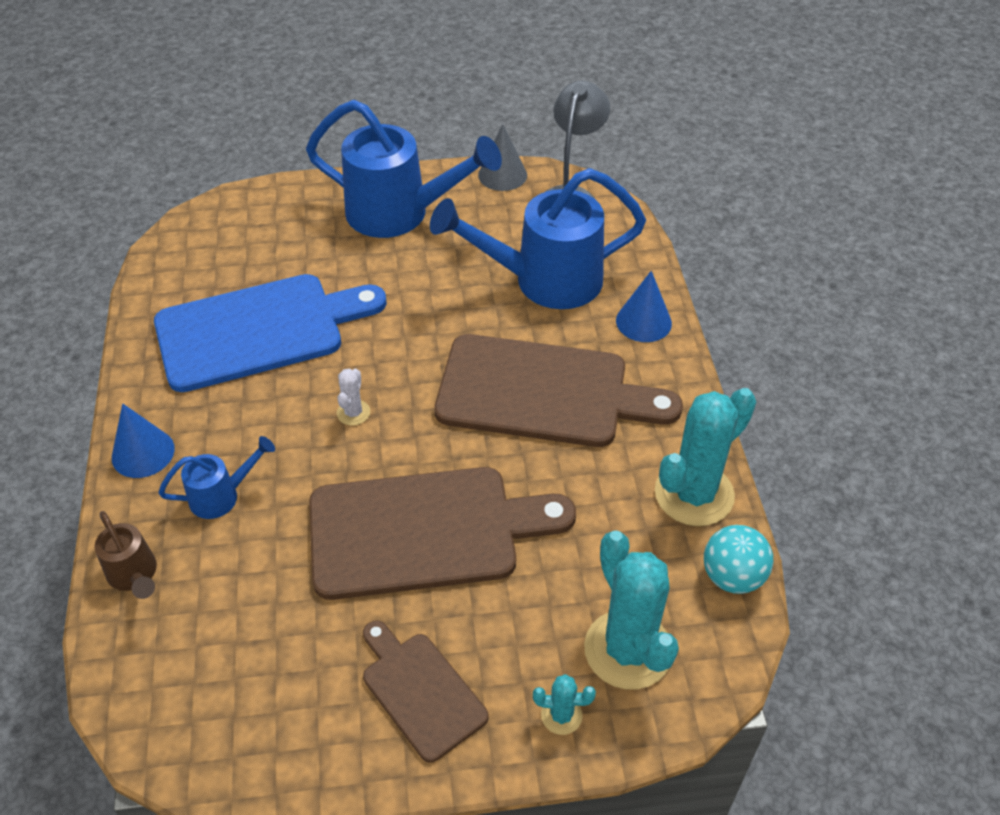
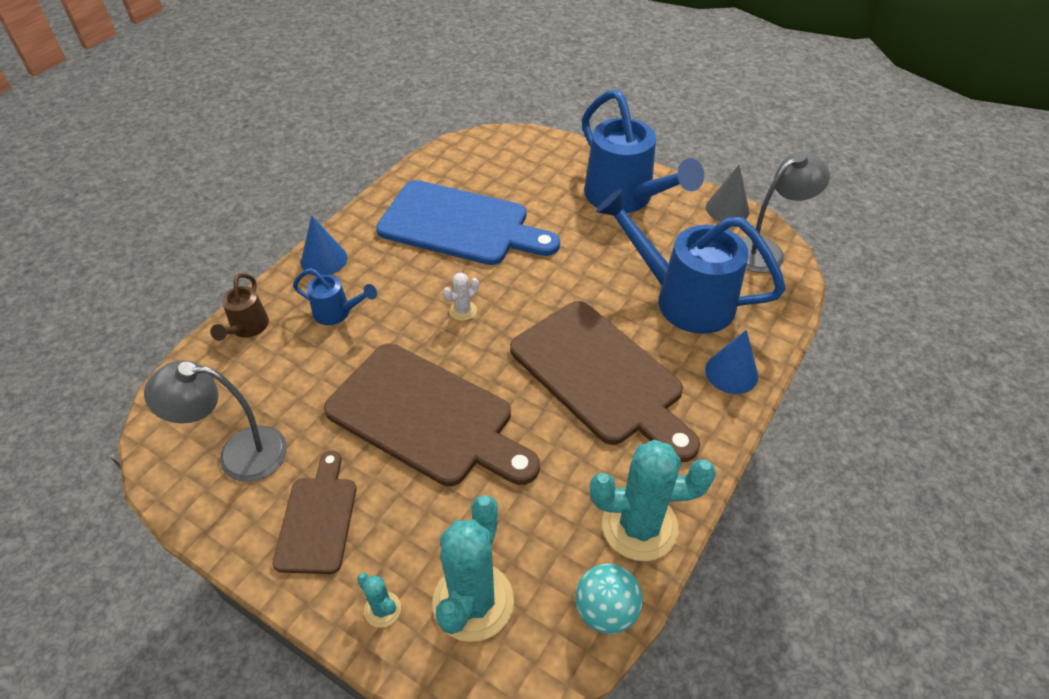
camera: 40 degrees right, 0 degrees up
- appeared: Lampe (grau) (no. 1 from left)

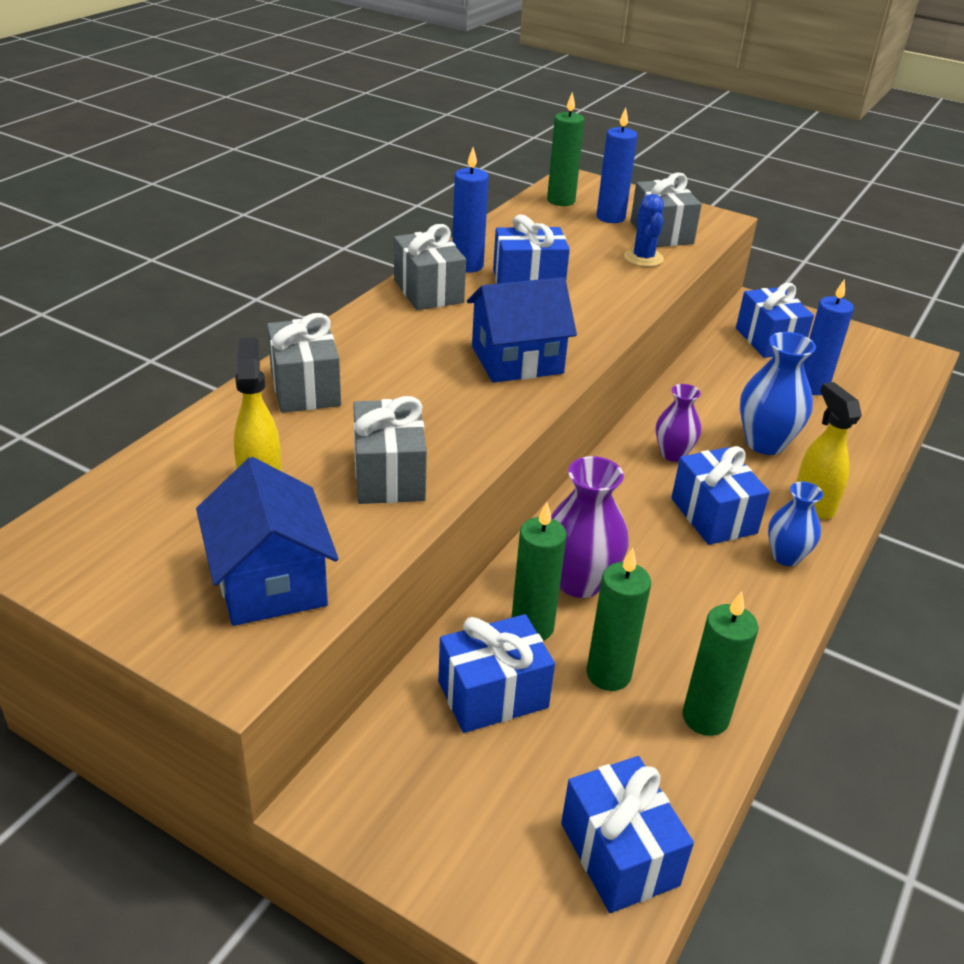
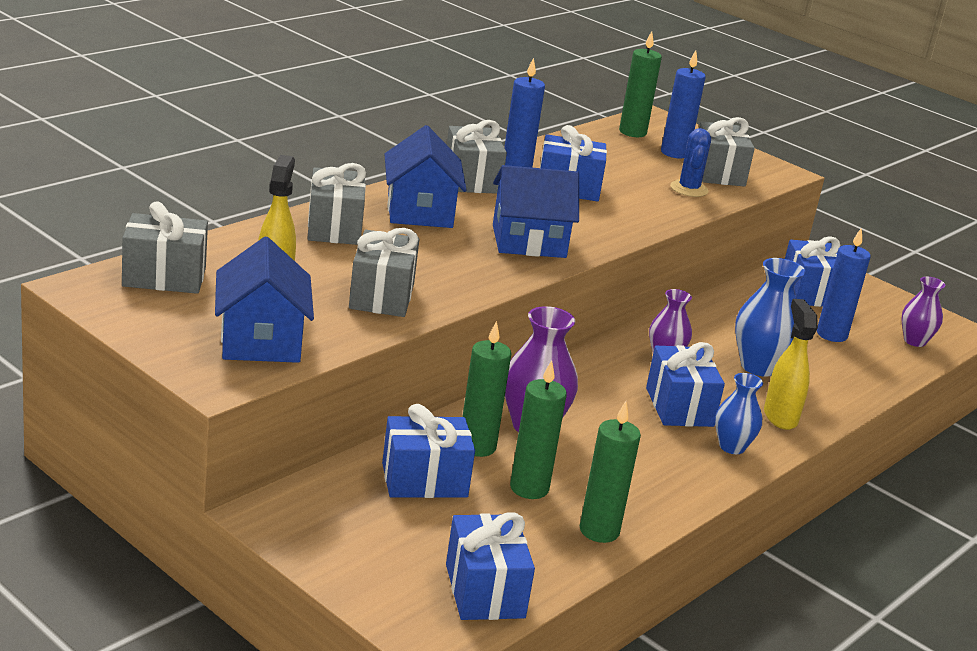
camera: 10 degrees right, 10 degrees down
- appeared: Geschenk (grau) (no. 1 from left)
- appeared: Haus (blau) (no. 2 from left)
- appeared: Vase (lila) (no. 3 from left)

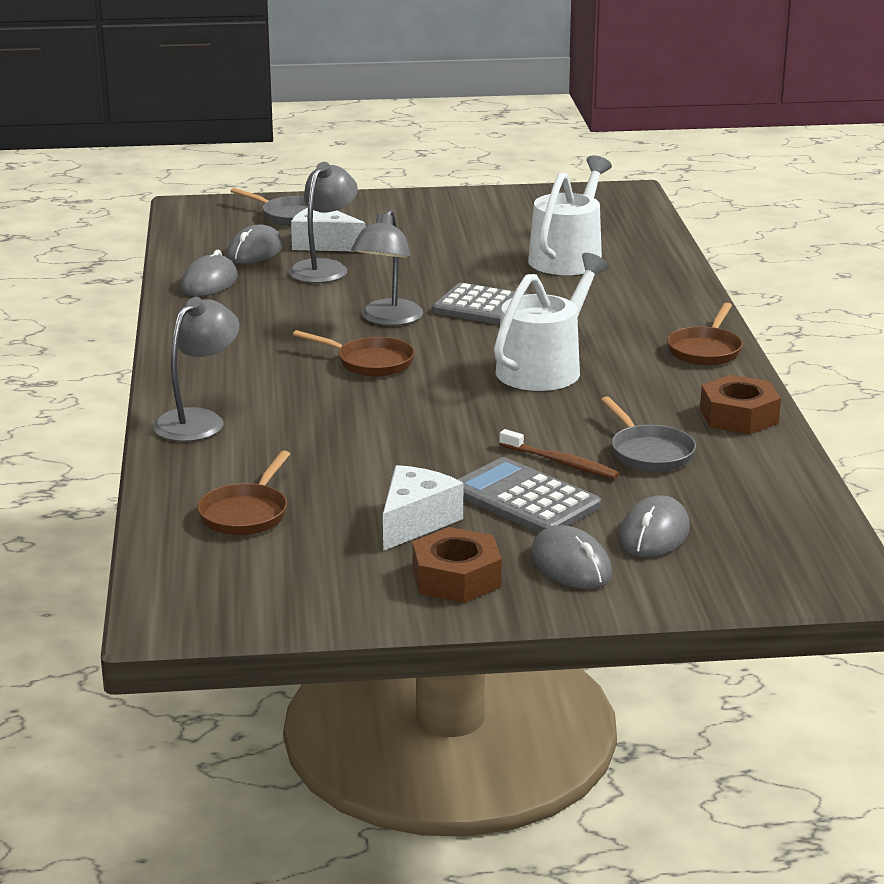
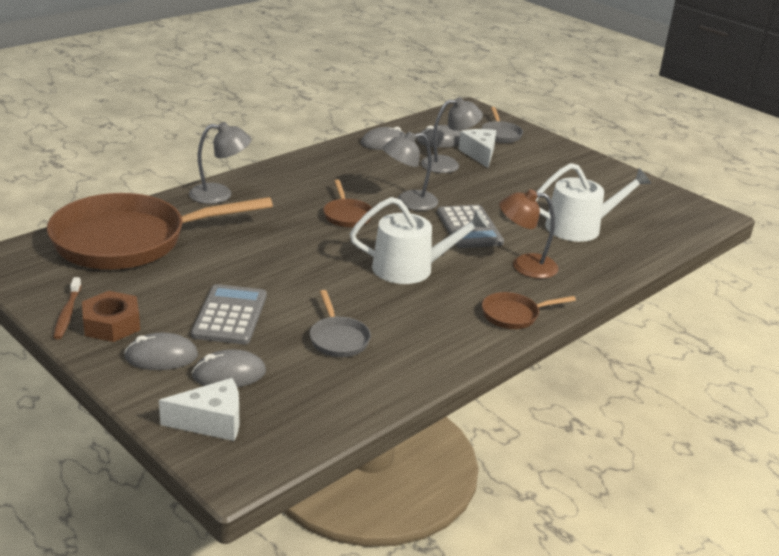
camera: 50 degrees right, 5 degrees up
- size: Pfanne (braun) (no. 1 from left) x2.42
- relocated: Käse (weiß) (no. 2 from left in the first image) to Käse (weiß) (no. 1 from left)
- relocated: Zahnbürste (braun)
- spun: Computermaus (grau) (no. 3 from left in the first image) 60 degrees clockwise
- spun: Pfanne (grau) (no. 2 from left in the first image) 45 degrees counterclockwise
- missing: Sechskantmutter (braun) (no. 2 from left)
- appeared: Lampe (braun)

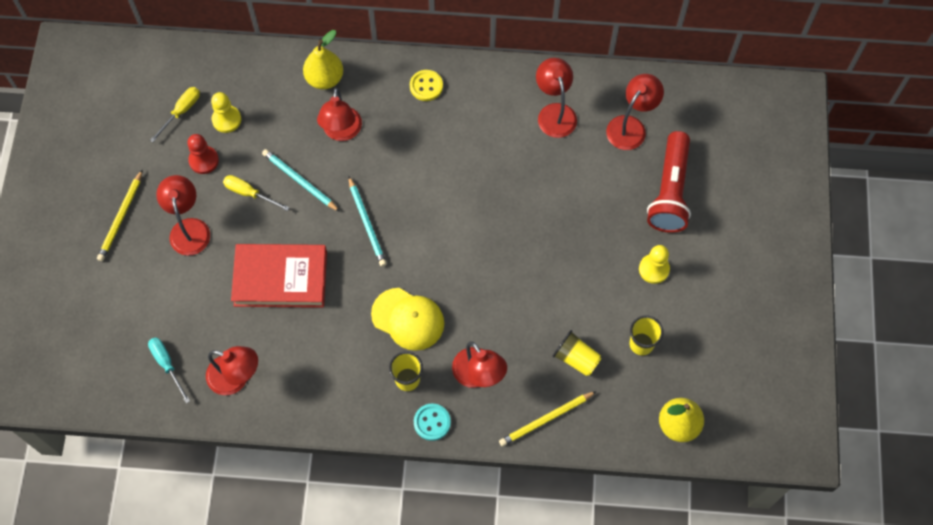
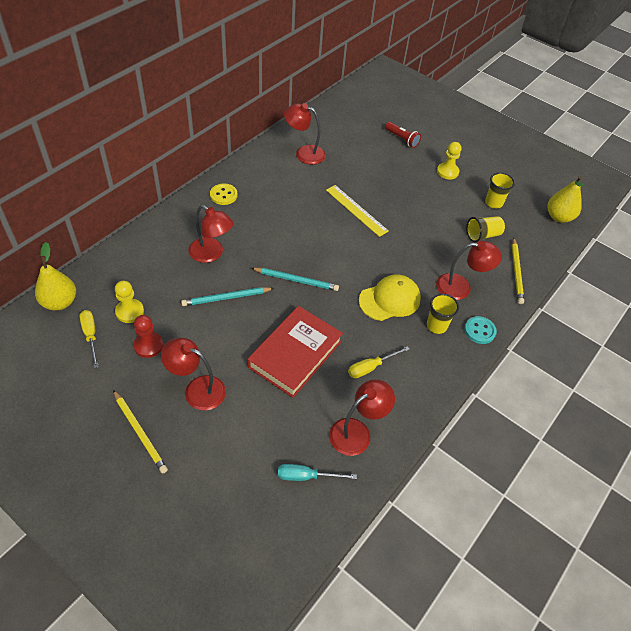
camera: 60 degrees left, 15 degrees down
- relocated: Schraubenzieher (gelb) (no. 2 from left)
- relocated: Birne (gelb) (no. 1 from left)
- missing: Lampe (rot) (no. 6 from left)
- size: Taschenlampe (rot) x0.53
- appeared: Lineal (gelb)

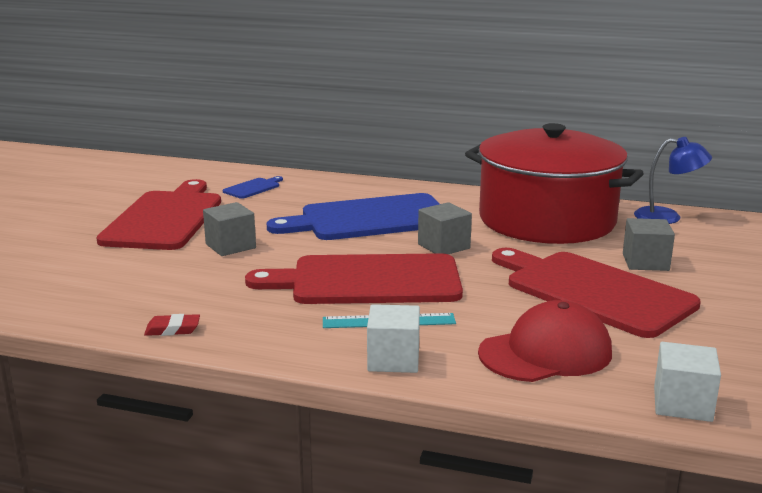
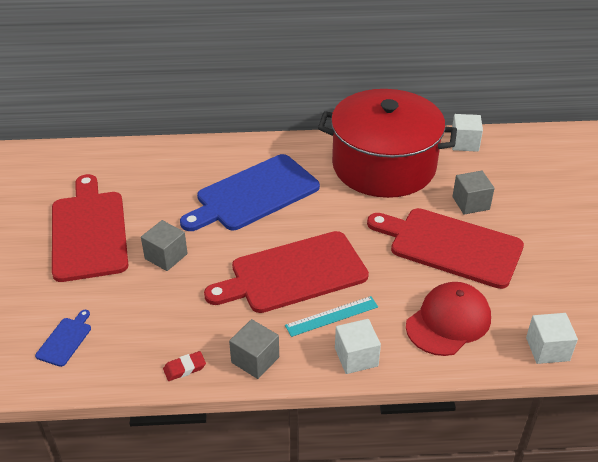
camera: 20 degrees left, 20 degrees up
- relocated: Schneidebrett (blau) (no. 1 from left)
- relocated: Kubus (grau) (no. 2 from left)
- exchanged: Lampe (blau) to Kubus (weiß) (no. 2 from left)

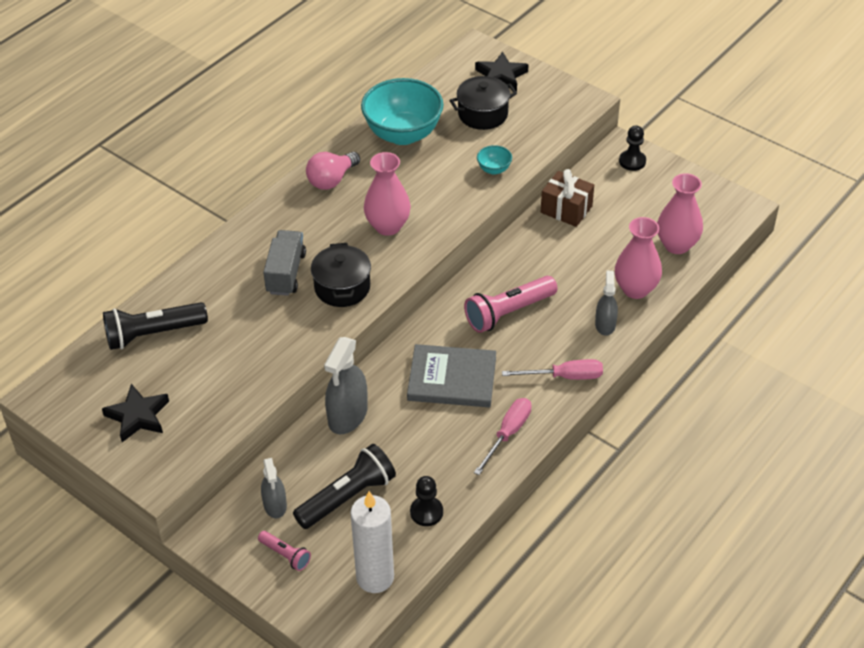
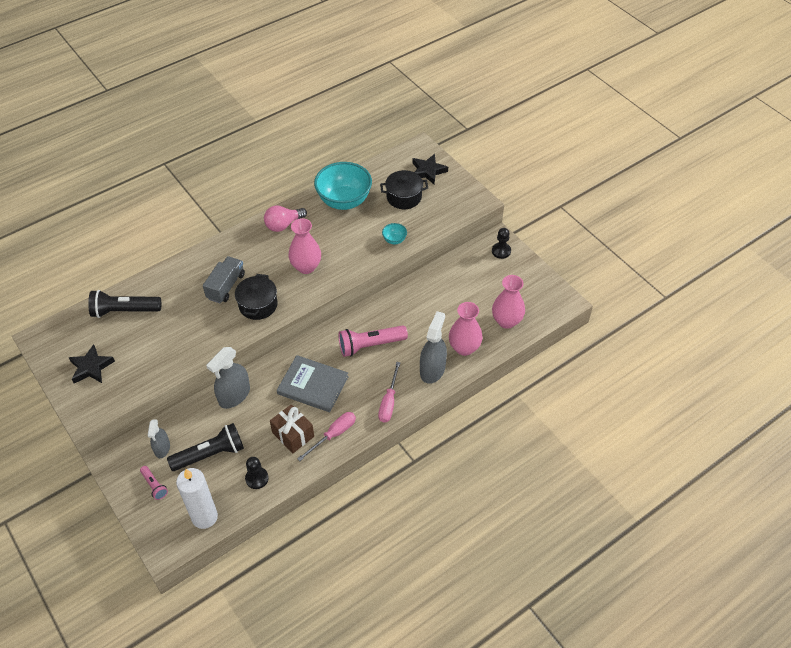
camera: 15 degrees right, 5 degrees up
- spun: Schraubenzieher (rosa) (no. 2 from left) 90 degrees clockwise
- relocated: Geschenk (braun)
- size: Sprühflasche (grau) (no. 3 from left) x1.63

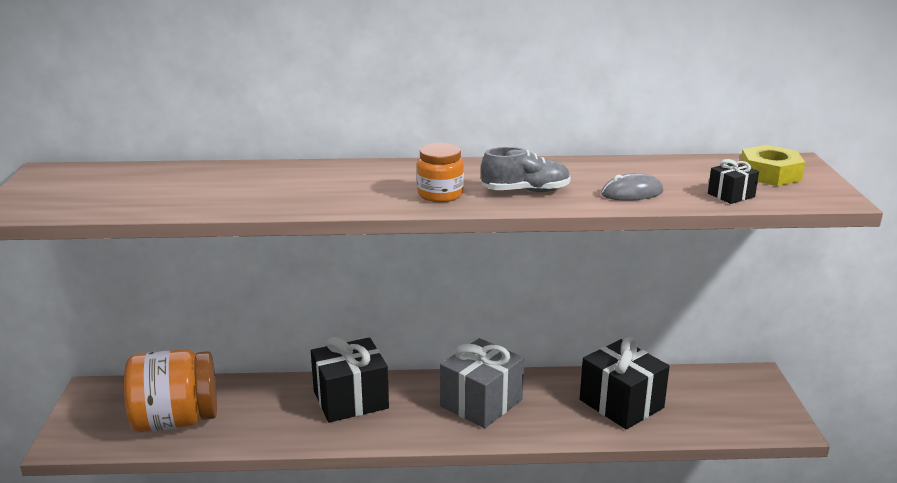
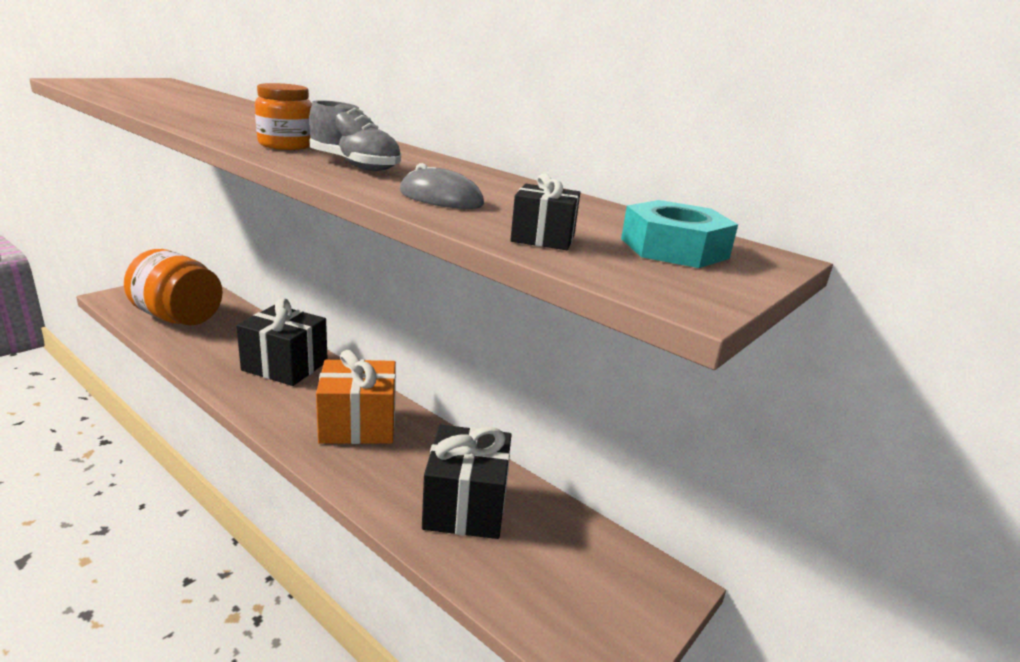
camera: 40 degrees right, 0 degrees up
- colour: Geschenk (grau) to Geschenk (orange)
- colour: Sechskantmutter (gelb) to Sechskantmutter (türkis)

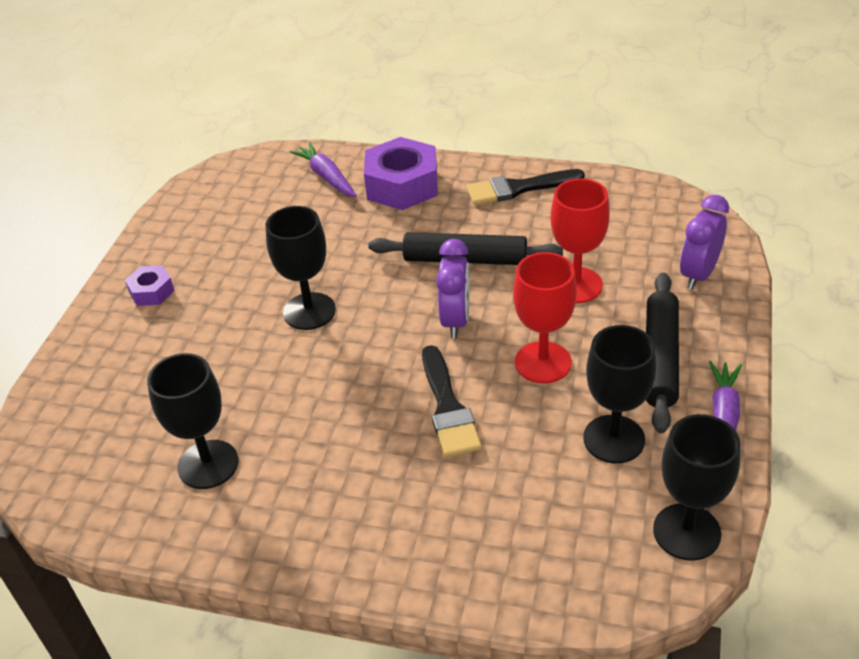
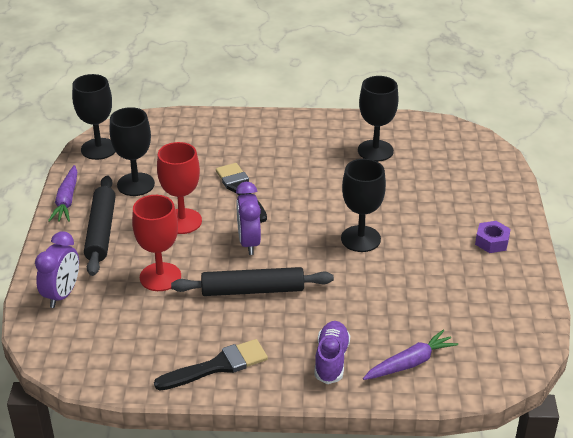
camera: 165 degrees right, 5 degrees down
- spun: Karotte (lila) (no. 1 from left in the first image) 75 degrees counterclockwise
- exchanged: Sechskantmutter (lila) (no. 2 from left) to Schuh (lila)

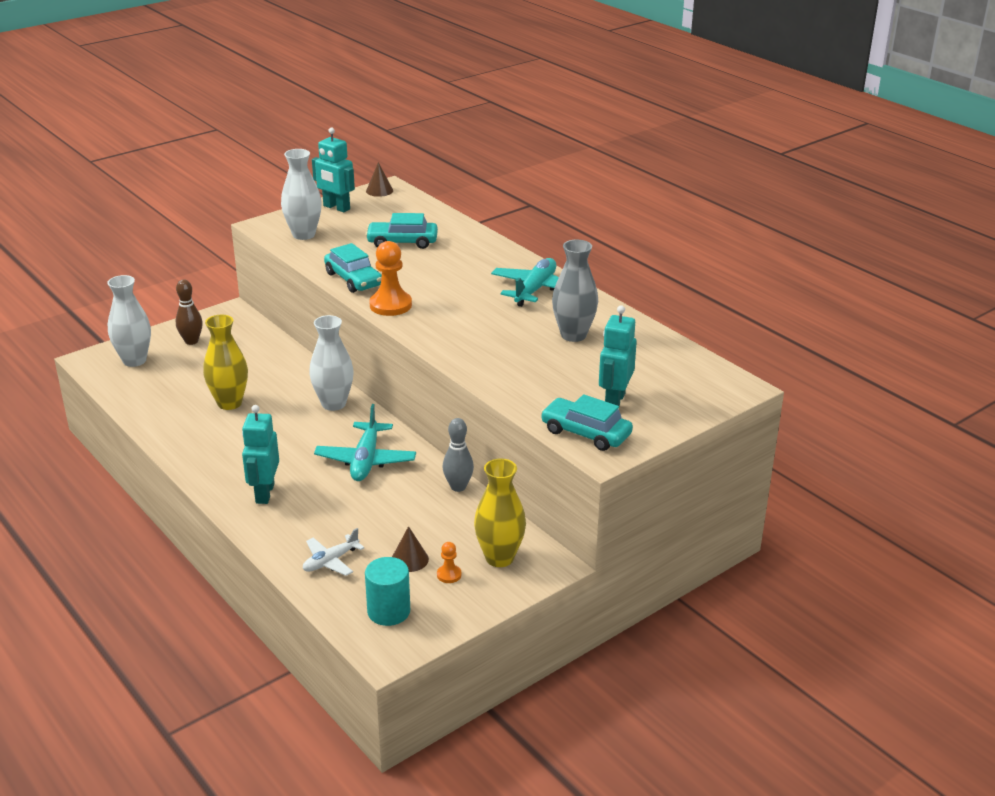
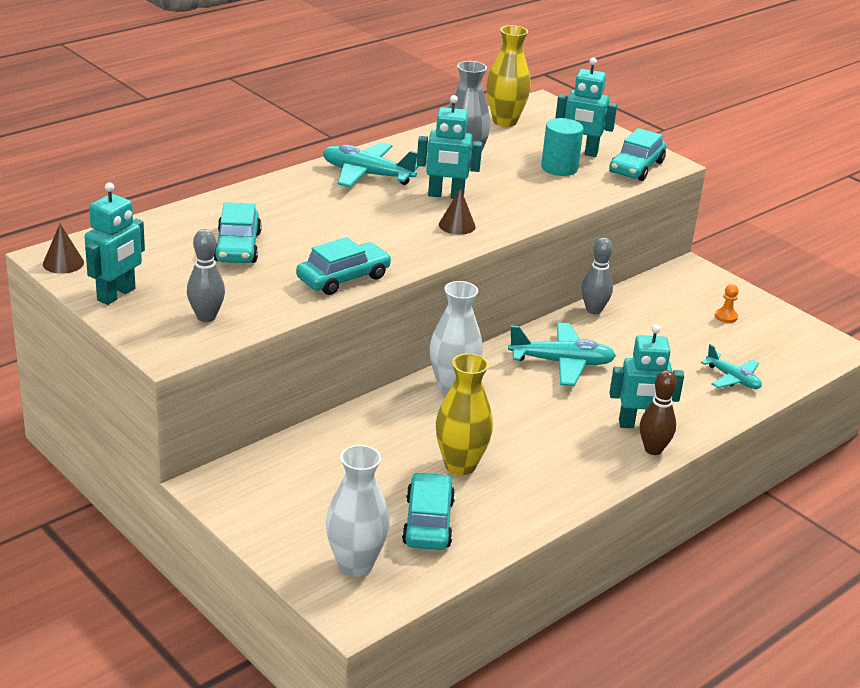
camera: 95 degrees left, 0 degrees up
- relocated: Bowlingkegel (braun)
- exchanged: Vase (weiß) (no. 2 from left) to Bowlingkegel (grau) (no. 1 from left)
- colour: Flugzeug (weiß) to Flugzeug (türkis) (no. 3 from left)
- relocated: Vollzylinder (türkis)
- missing: Bauer (orange) (no. 1 from left)
- relocated: Kegel (braun) (no. 2 from left)
- relocated: Vase (gelb) (no. 2 from left)
- appeared: Auto (türkis) (no. 3 from left)
- appeared: Roboter (türkis) (no. 2 from left)

